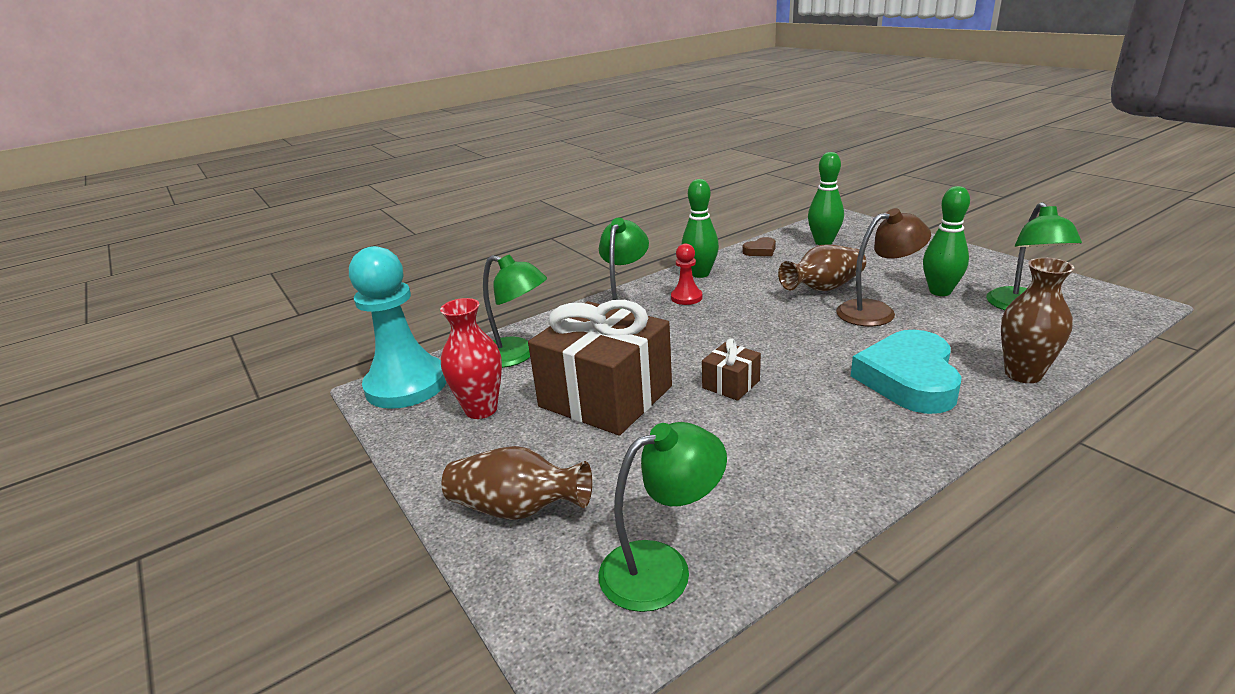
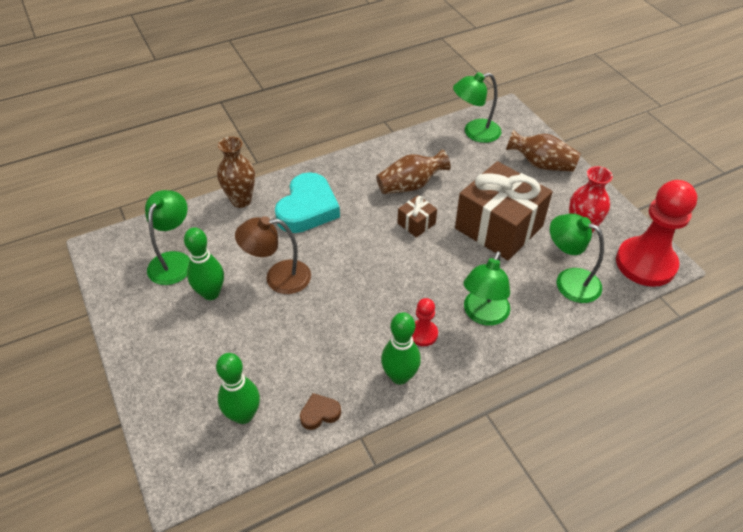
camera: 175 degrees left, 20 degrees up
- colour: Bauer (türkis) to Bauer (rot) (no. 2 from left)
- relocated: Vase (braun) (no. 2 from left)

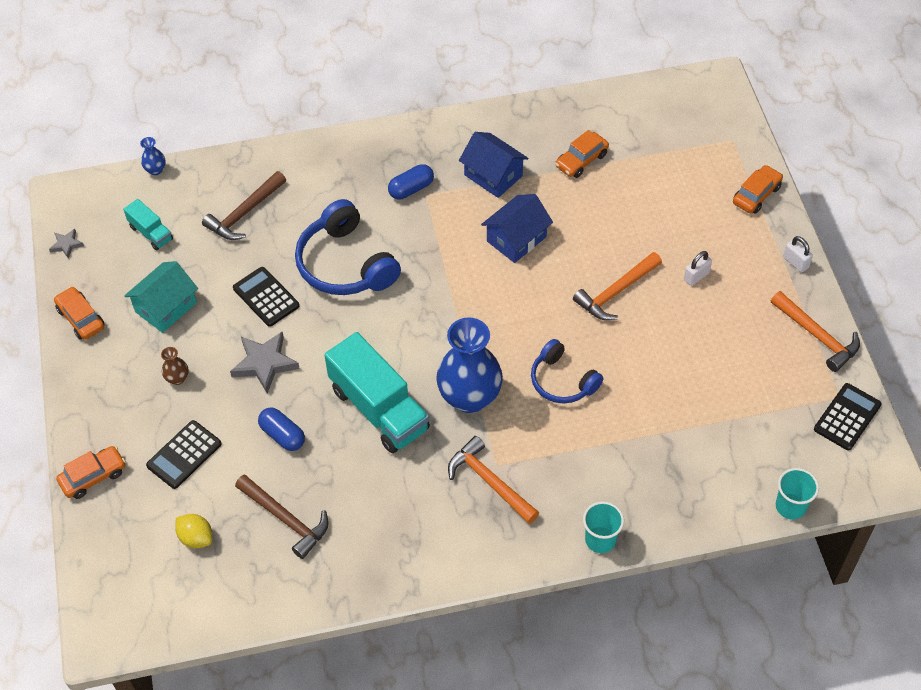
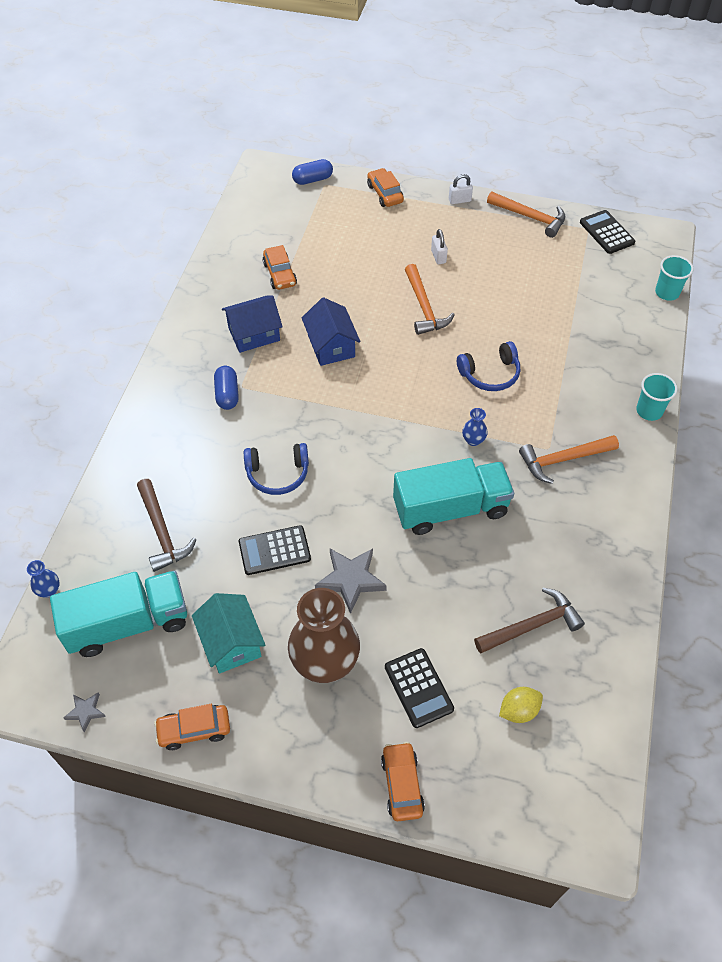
camera: 65 degrees left, 0 degrees up
- size: Lastwagen (türkis) (no. 1 from left) x2.06
- size: Vase (braun) x2.43
- relocated: Kapsel (blau) (no. 1 from left in the first image) to Kapsel (blau) (no. 2 from left)
- size: Kopfhörer (blau) (no. 1 from left) x0.63
- size: Vase (blau) (no. 2 from left) x0.41
- spun: Hammer (orange) (no. 3 from left in the first image) 45 degrees clockwise

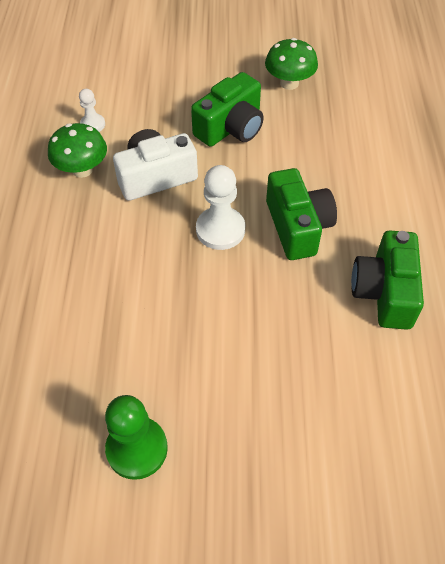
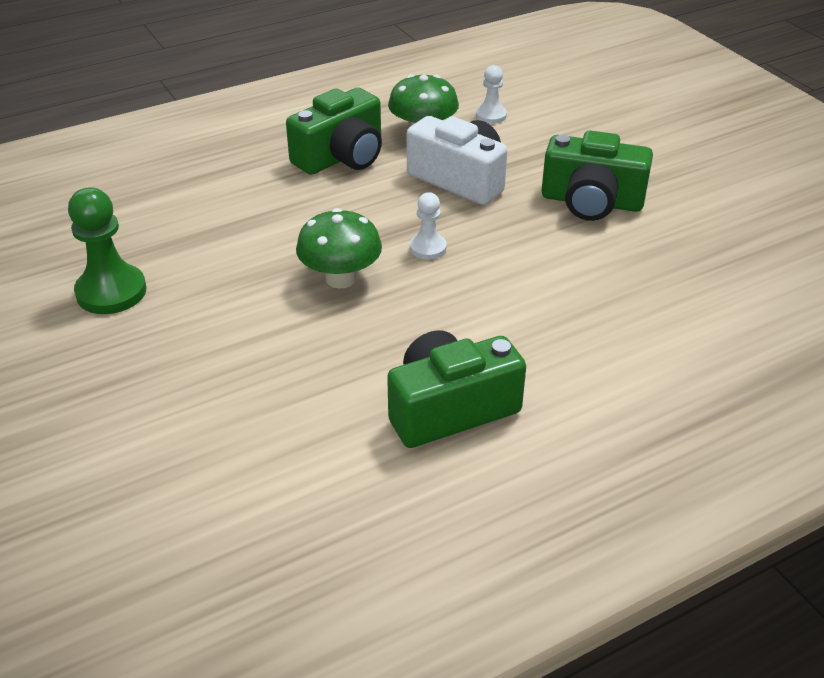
camera: 60 degrees right, 15 degrees down
- size: Bauer (weiß) (no. 2 from left in the first image) x0.56
- relocated: Pilz (grün) (no. 2 from left in the first image) to Pilz (grün) (no. 1 from left)
- relocated: Kamera (grün) (no. 2 from left in the first image) to Kamera (grün) (no. 1 from left)

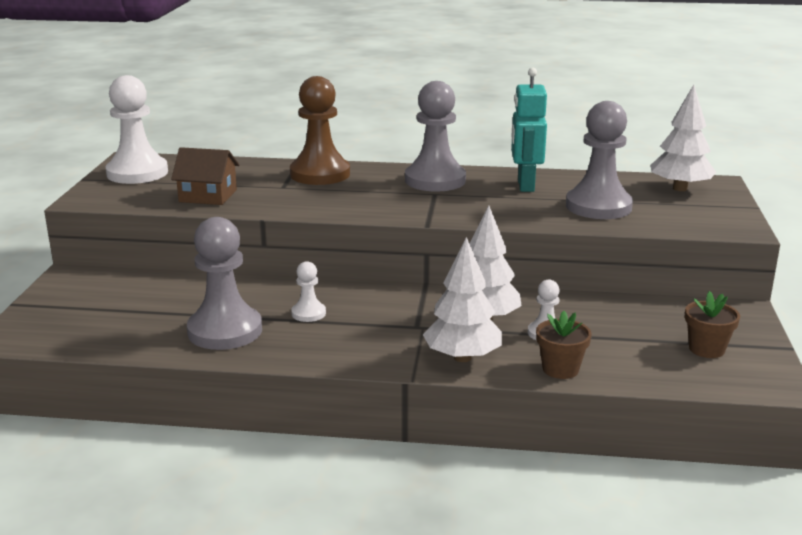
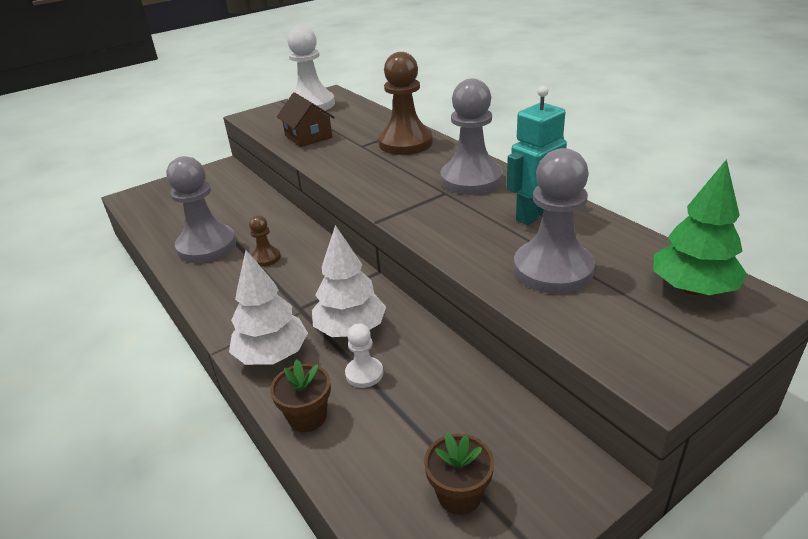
camera: 50 degrees right, 10 degrees up
- colour: Bauer (weiß) (no. 2 from left) to Bauer (braun) (no. 1 from left)
- colour: Baum (weiß) (no. 3 from left) to Baum (grün)

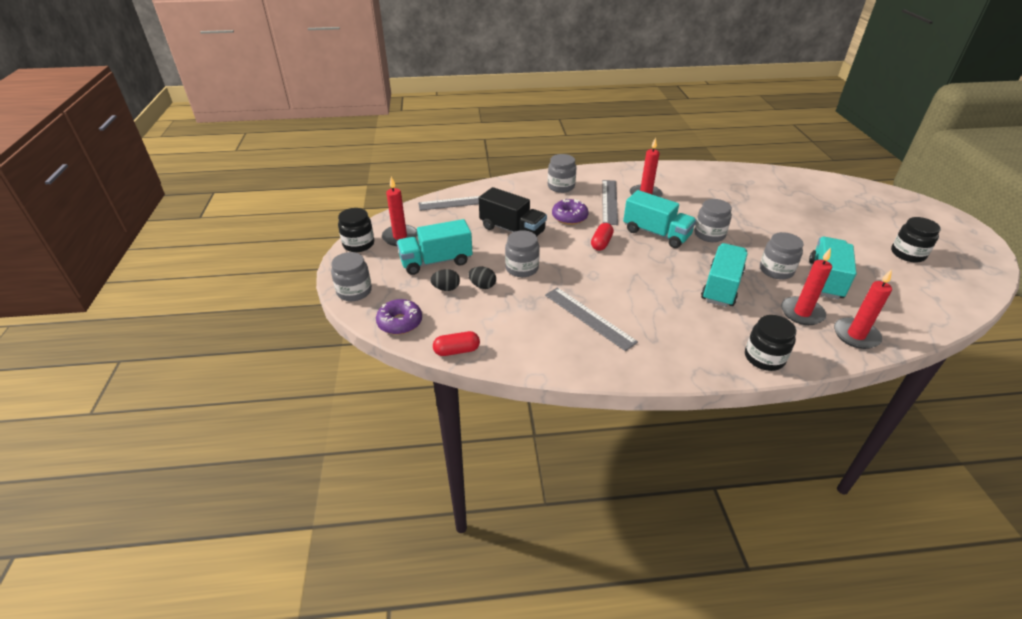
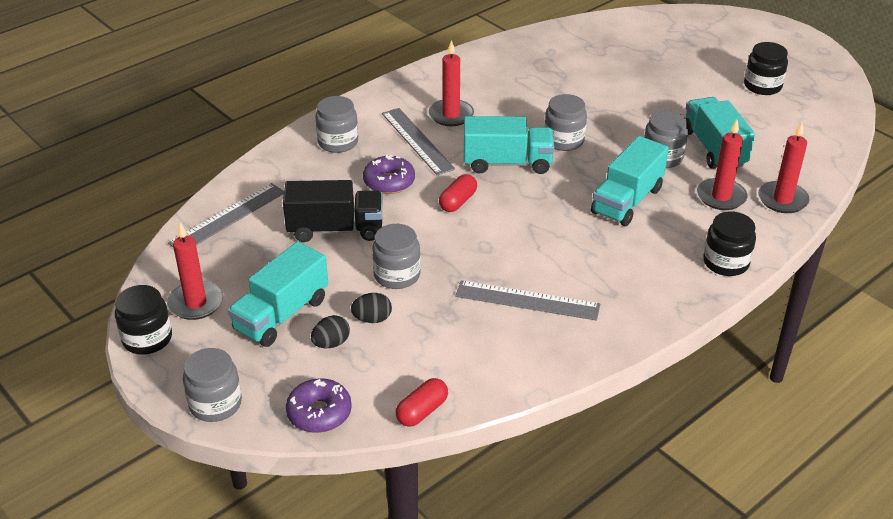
camera: 35 degrees left, 0 degrees up
- spun: Kapsel (rot) (no. 2 from left) 45 degrees clockwise
- spun: Lastwagen (türkis) (no. 3 from left) 135 degrees counterclockwise

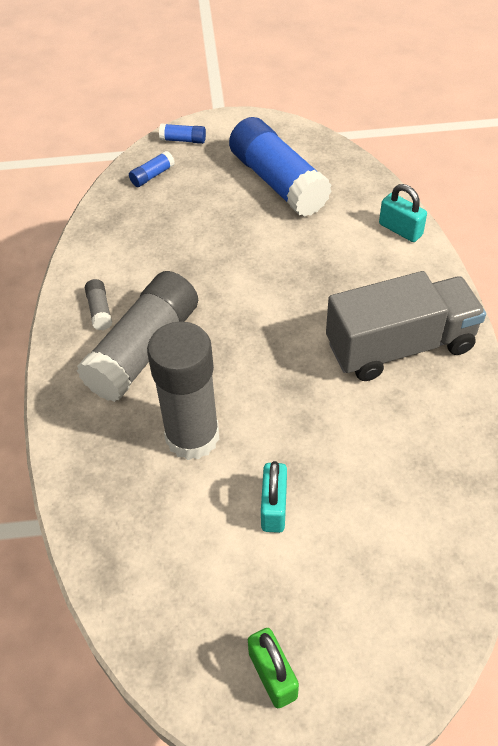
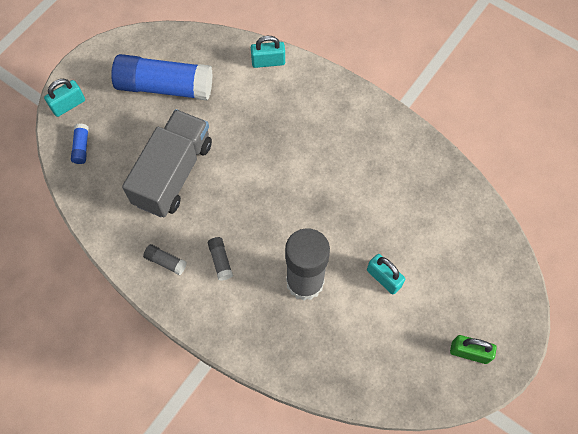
camera: 50 degrees left, 15 degrees up
- size: Klebestift (grau) (no. 2 from left) x0.40
- exchanged: Klebestift (blau) (no. 2 from left) to Vorhängeschloss (türkis) (no. 1 from left)
- relocated: Lastwagen (grau)

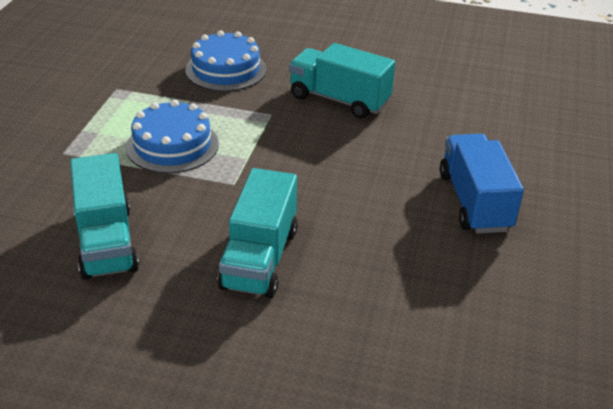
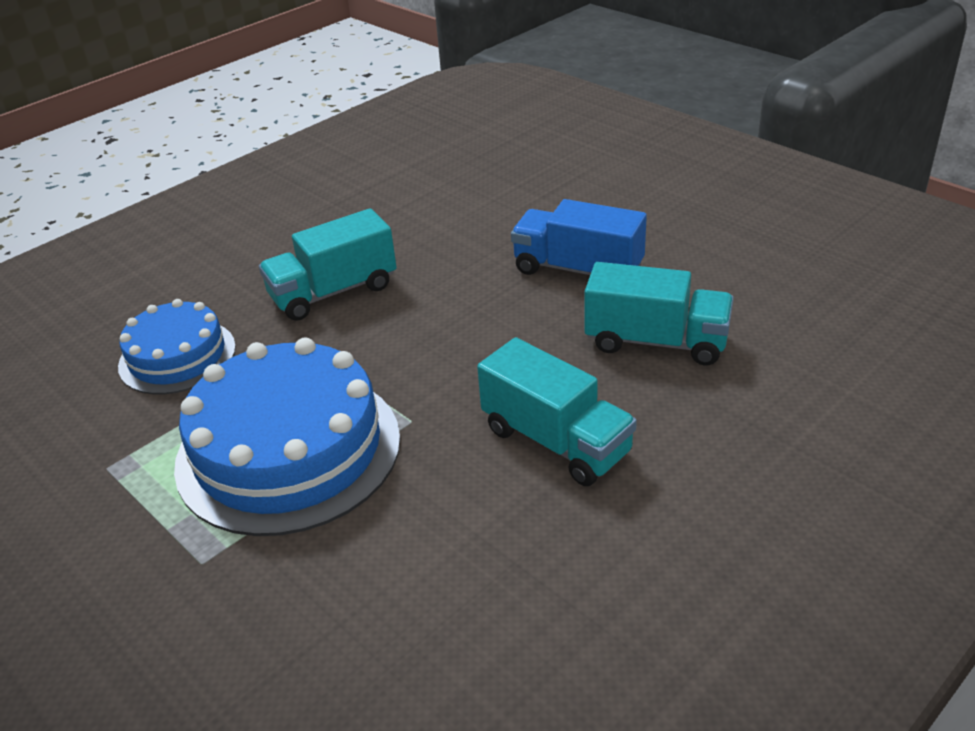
camera: 55 degrees left, 0 degrees up
- relocated: Lastwagen (türkis) (no. 1 from left in the first image) to Lastwagen (türkis) (no. 3 from left)
- size: Kuchen (blau) (no. 1 from left in the first image) x1.72

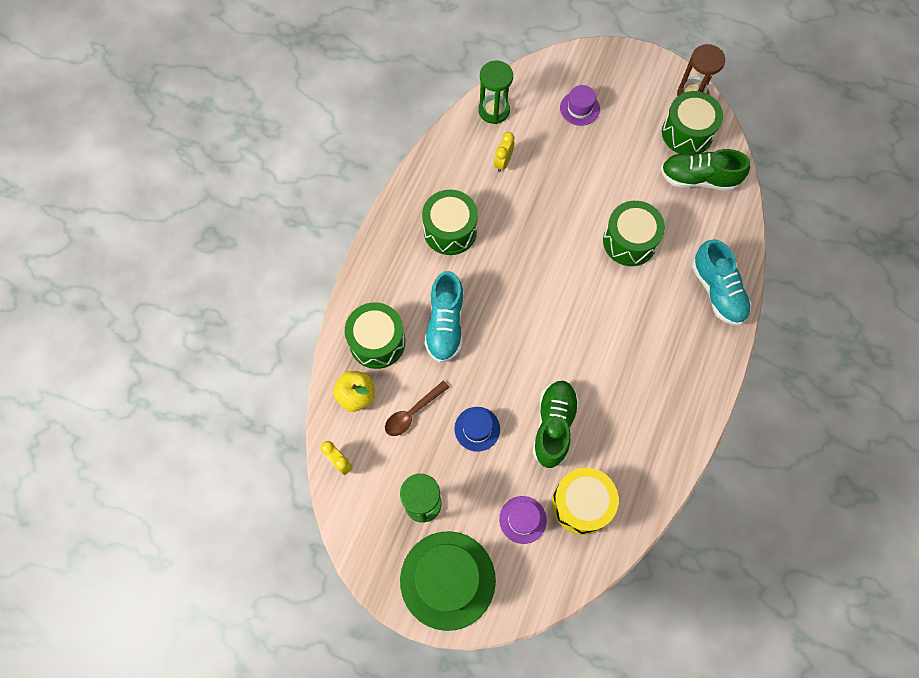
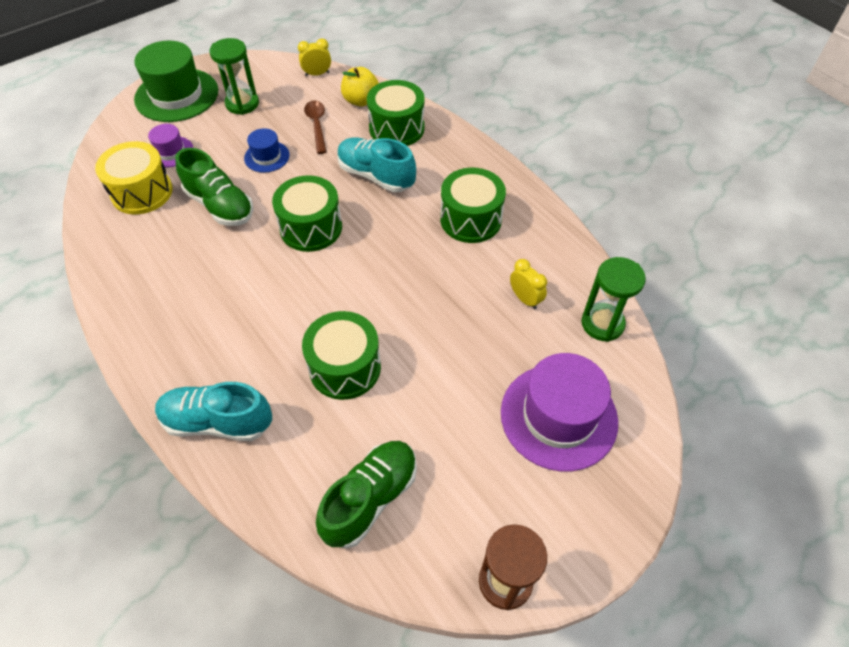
camera: 120 degrees right, 15 degrees down
- size: Hut (lila) (no. 2 from left) x1.97
- relocated: Trommel (grün) (no. 4 from left in the first image) to Trommel (grün) (no. 1 from left)

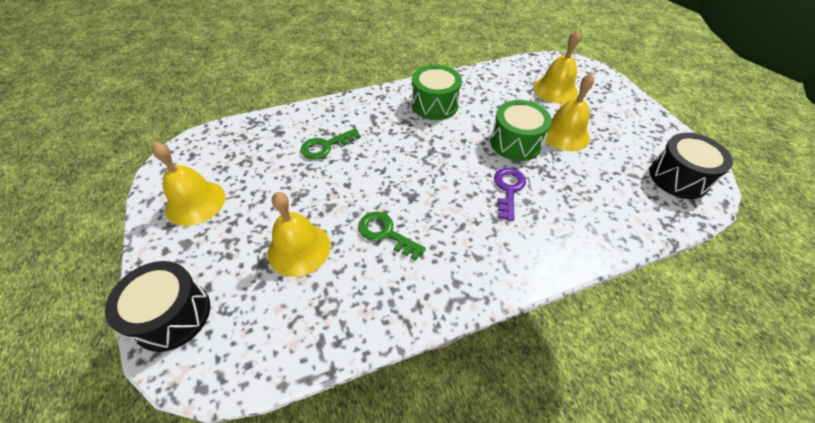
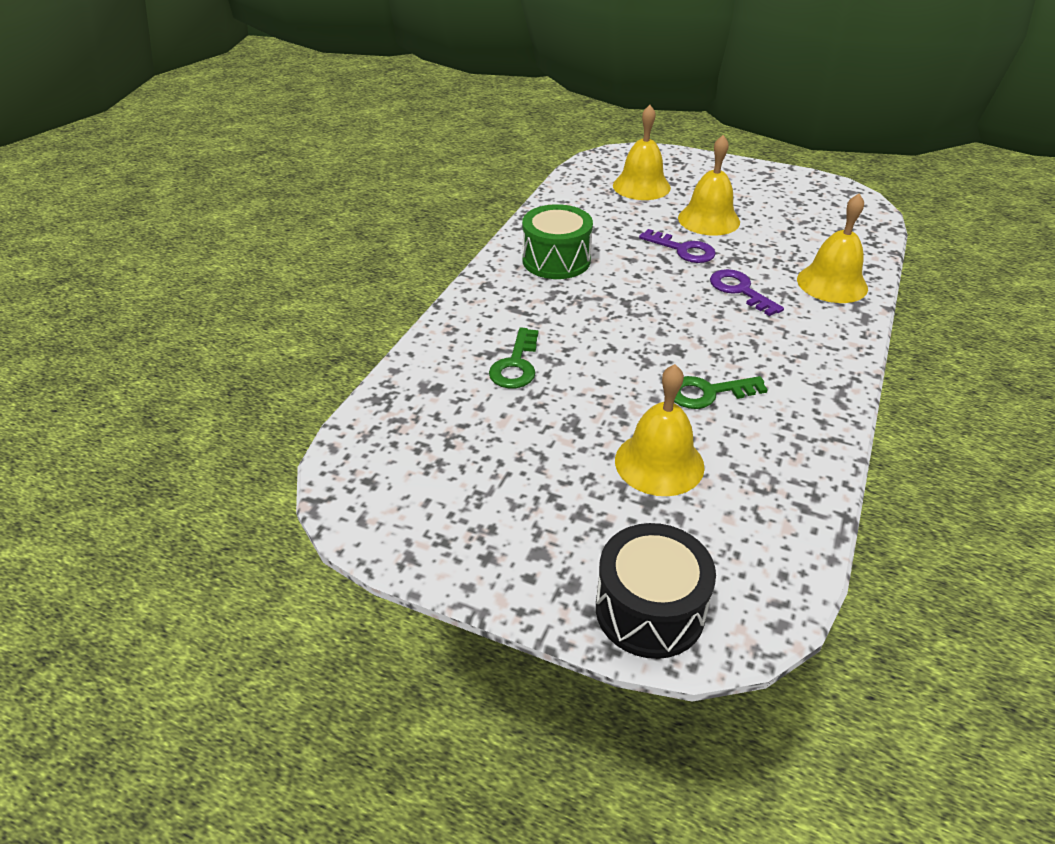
camera: 45 degrees left, 10 degrees down
- relocated: Glocke (gelb) (no. 1 from left in the first image) to Glocke (gelb) (no. 4 from left)
- exchanged: Trommel (grün) (no. 2 from left) to Schlüssel (lila) (no. 1 from left)
- missing: Trommel (schwarz) (no. 2 from left)

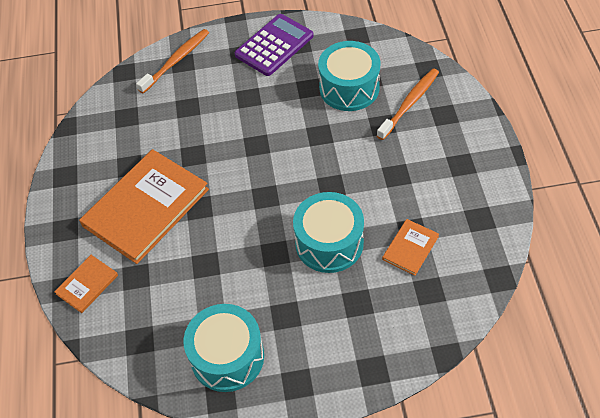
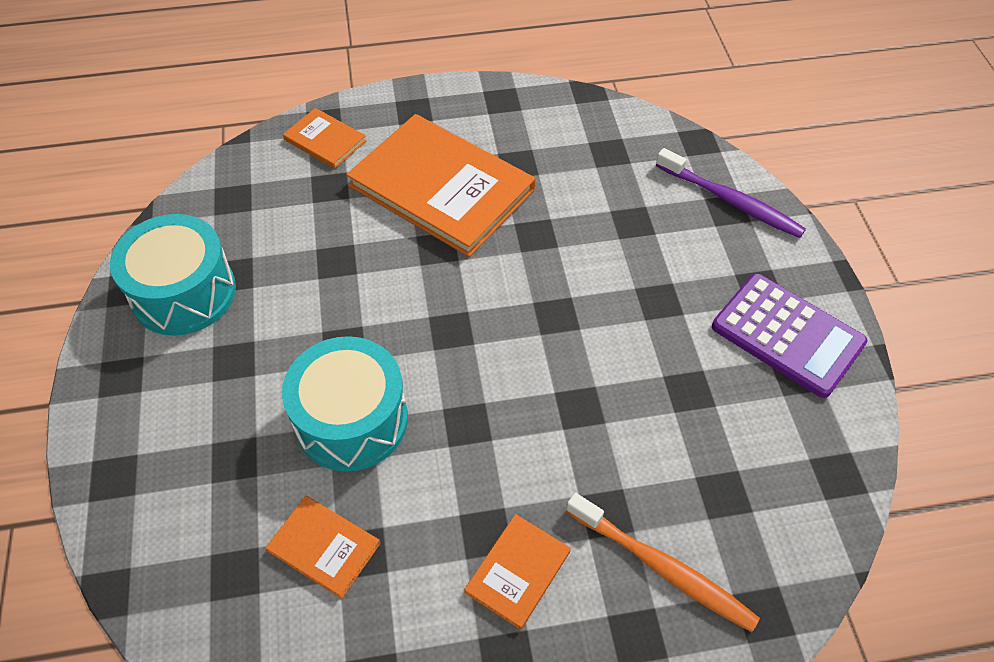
camera: 85 degrees right, 0 degrees up
- colour: Zahnbürste (orange) (no. 1 from left) to Zahnbürste (lila)
- missing: Trommel (türkis) (no. 3 from left)
- appeared: Buch (orange) (no. 4 from left)

